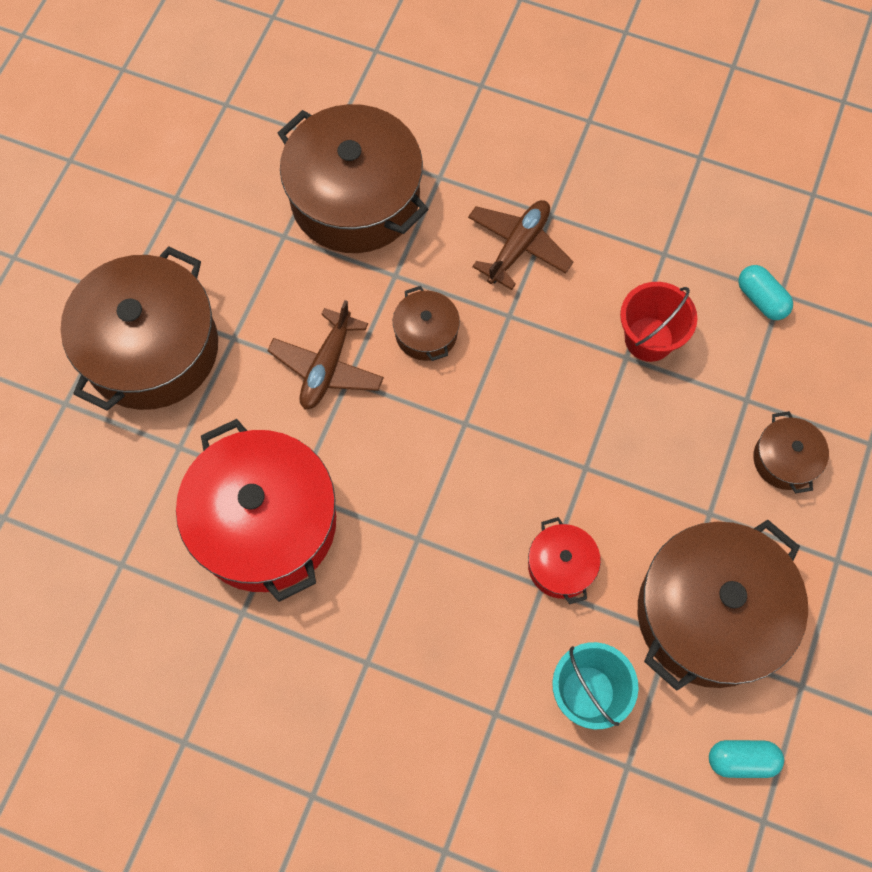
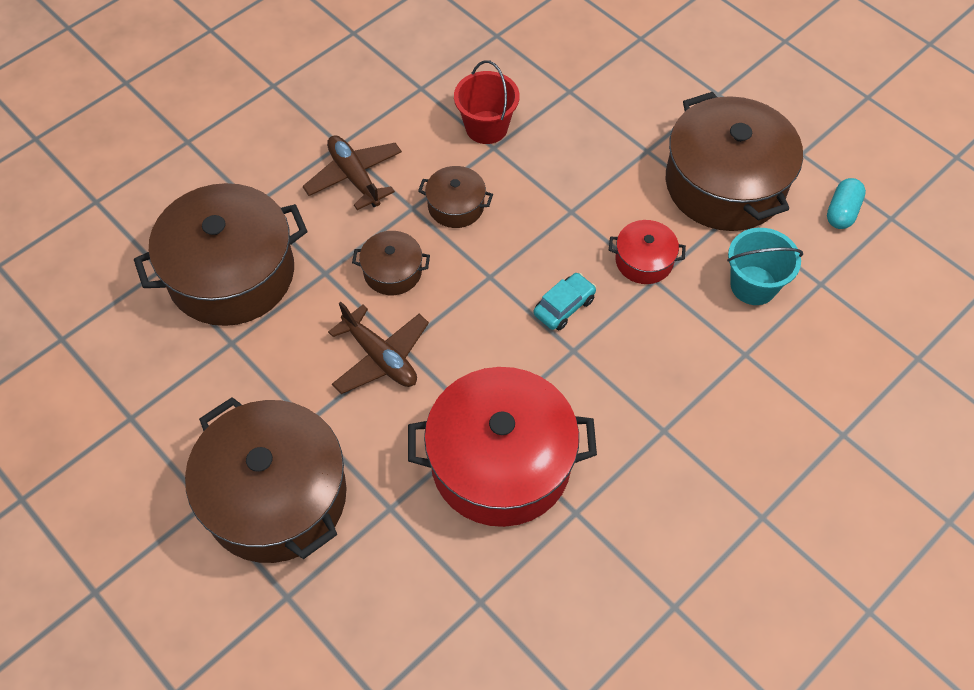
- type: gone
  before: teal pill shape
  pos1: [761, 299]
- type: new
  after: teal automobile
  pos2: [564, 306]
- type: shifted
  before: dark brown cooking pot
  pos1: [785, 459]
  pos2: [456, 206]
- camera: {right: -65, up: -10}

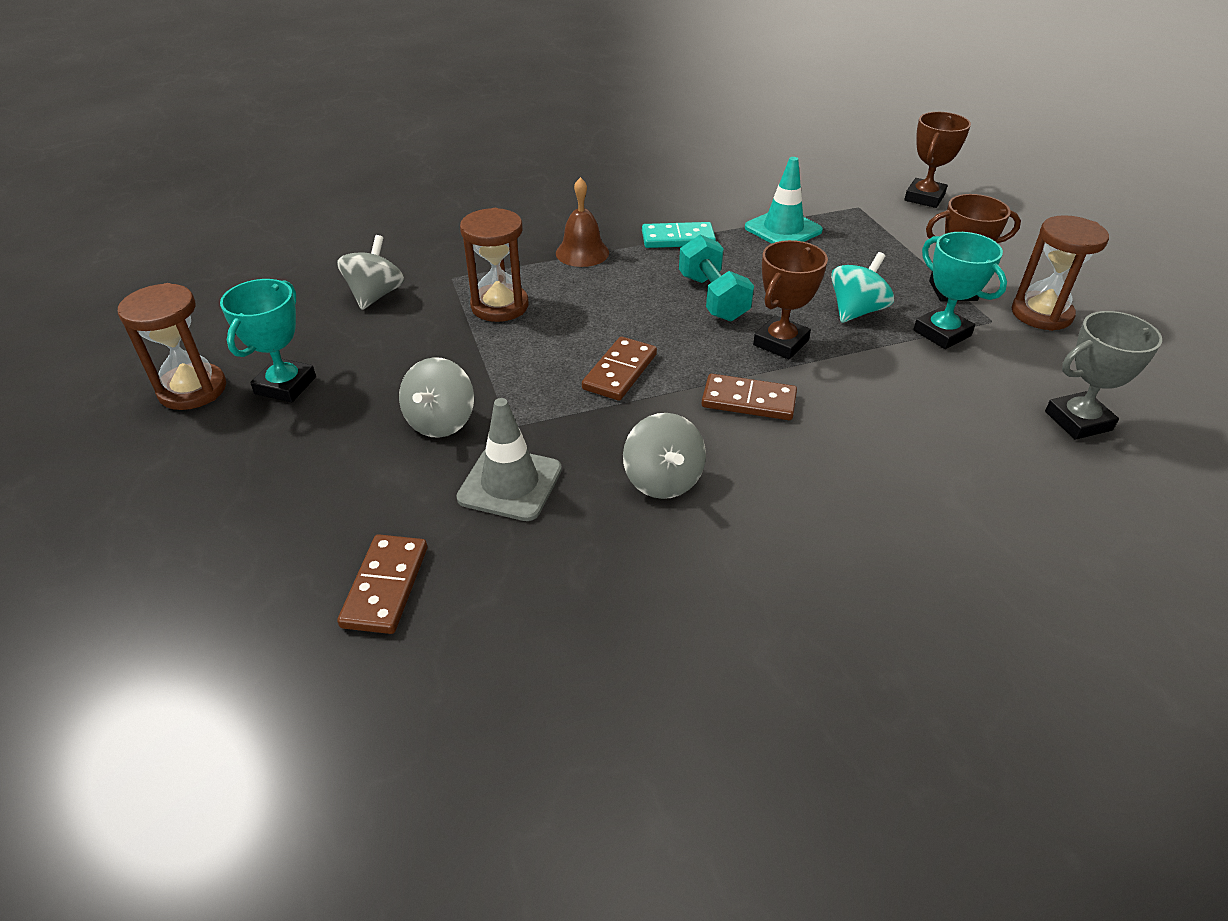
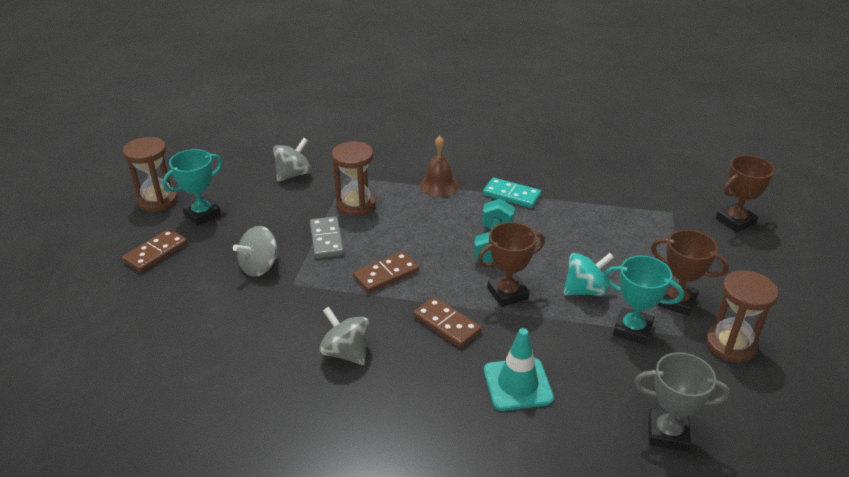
- type: gone
  before: ash-grey road cone
  pos1: [510, 484]
- type: new
  after: ash-grey domino piece
  pos2: [326, 239]
- type: shifted
  before: dark brown domino piece
  pos1: [385, 586]
  pos2: [156, 252]
- type: shifted
  before: teal road cone
  pos1: [783, 229]
  pos2: [517, 384]
- type: rotated
  before: ash-grey spinning top
  pos1: [662, 480]
  pos2: [346, 352]
  turn: 120
- type: rotated
  before: teal award cup
  pos1: [942, 333]
  pos2: [632, 329]
  turn: -60
- camera: {right: 30, up: -5}

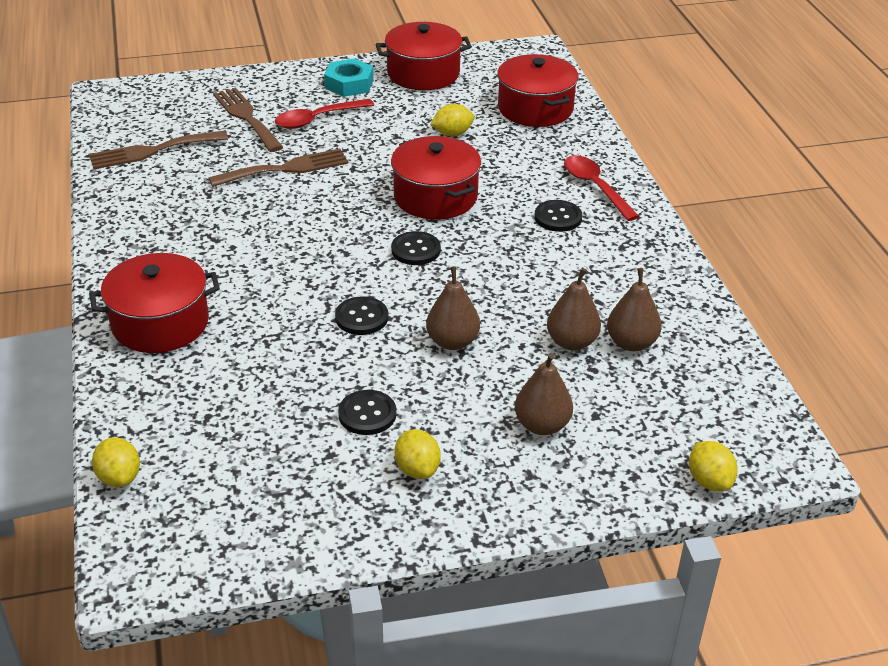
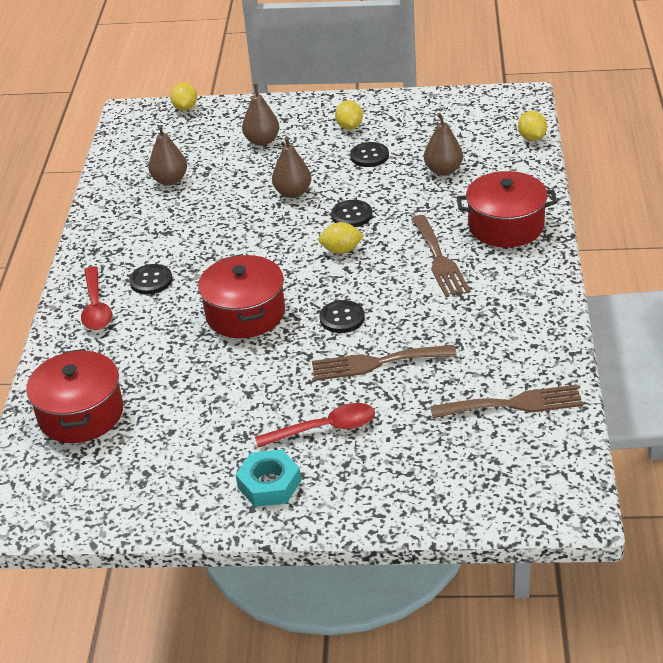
- type: gone
  before: red cooking pot
  pos1: [423, 74]
- type: shifted
  before: dark brown fork
  pos1: [246, 117]
  pos2: [439, 259]
- type: shifted
  before: black shirt button
  pos1: [415, 250]
  pos2: [342, 318]
- type: shifted
  before: bright yellow lemon
  pos1: [452, 134]
  pos2: [341, 250]
- type: shifted
  before: dark brown pear
  pos1: [572, 342]
  pos2: [443, 170]
- camera: {right: -160, up: 0}

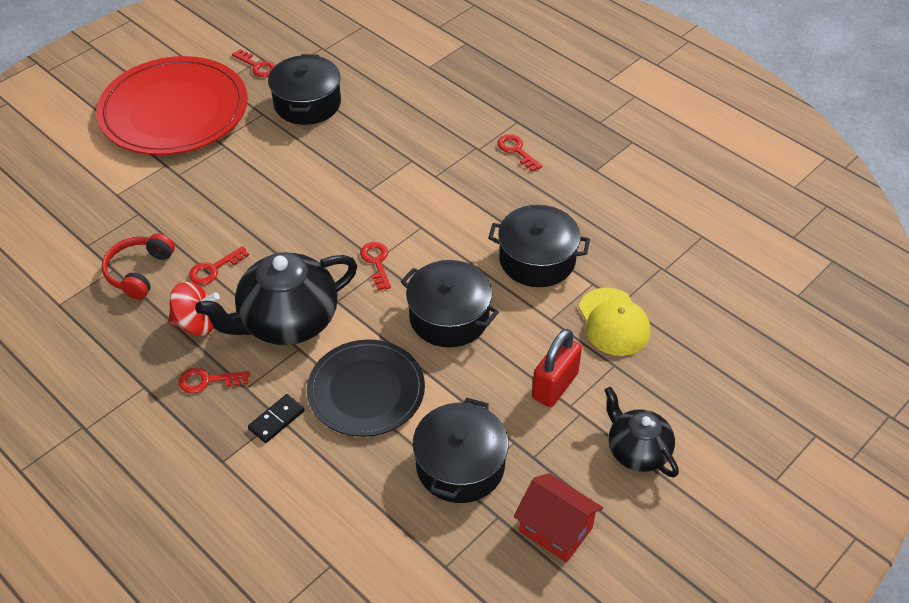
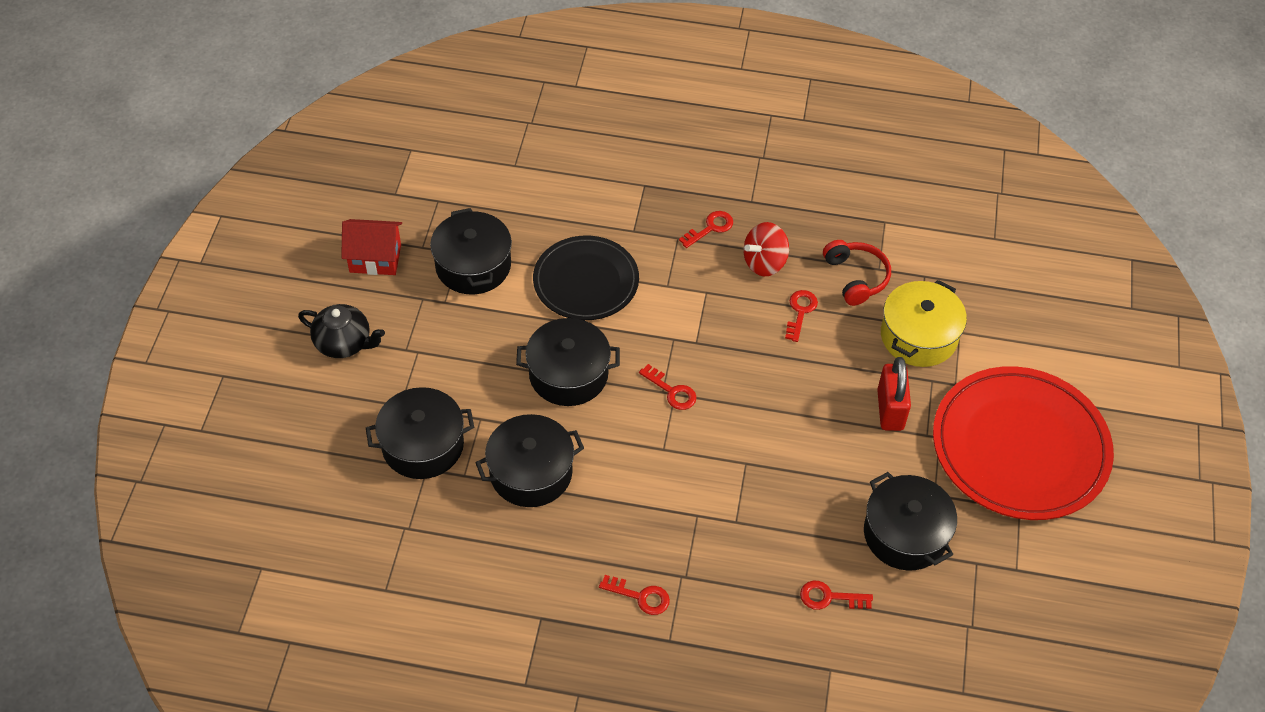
- type: gone
  before: black china teapot
  pos1: [287, 321]
- type: gone
  before: black domino piece
  pos1: [276, 420]
- type: new
  after: bright yellow cooking pot
  pos2: [918, 336]
- type: shifted
  before: red key
  pos1: [257, 66]
  pos2: [829, 597]
- type: shifted
  before: red small lock
  pos1: [554, 386]
  pos2: [890, 410]
- type: swapped
  before: bright yellow cap
  after: black cooking pot
  pos1: [613, 322]
  pos2: [423, 445]
- camera: {right: 145, up: 5}

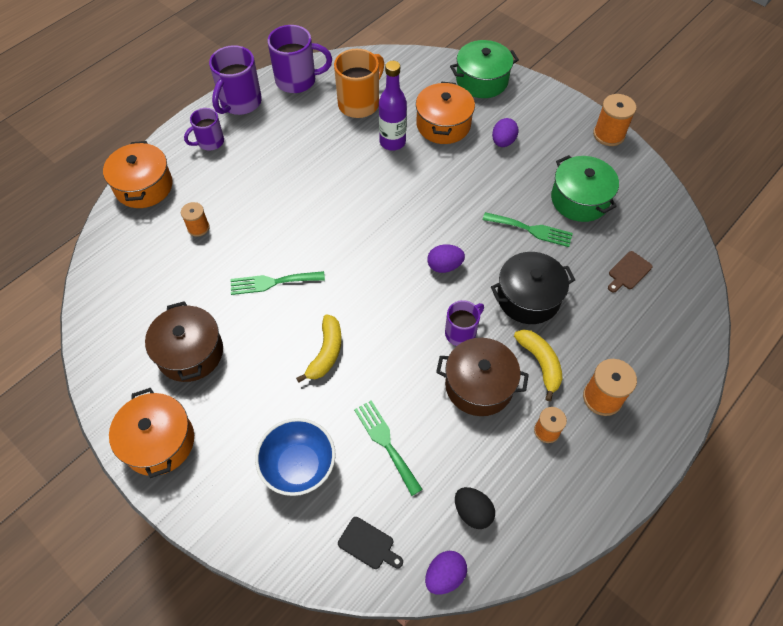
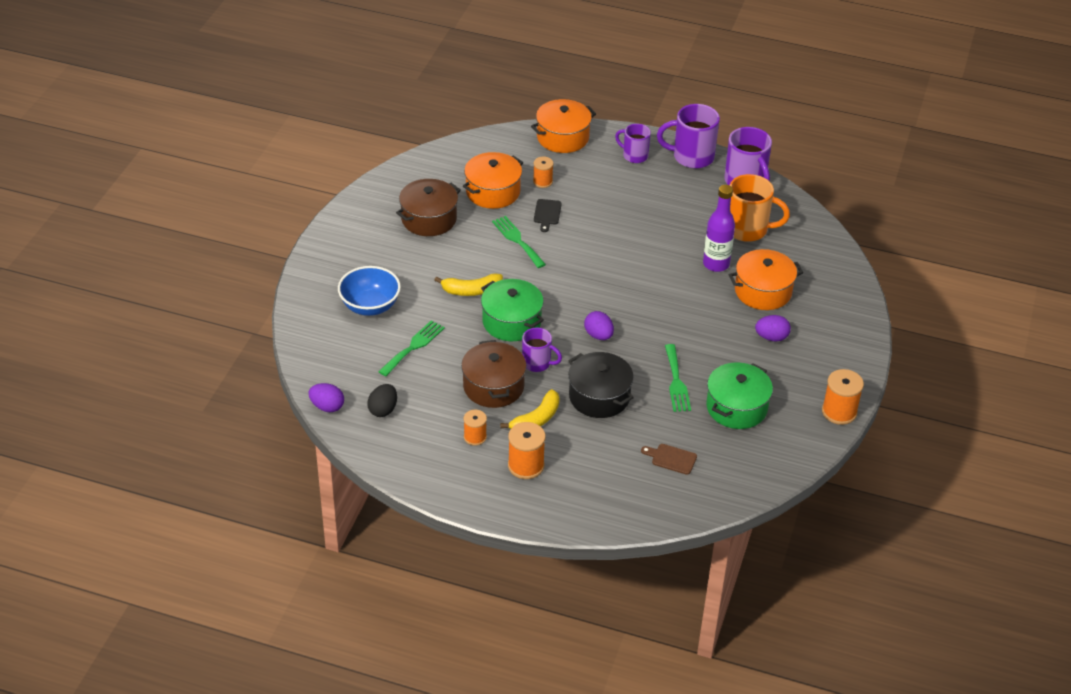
- type: shifted
  before: orange cooking pot
  pos1: [159, 442]
  pos2: [493, 192]
- type: shifted
  before: black chopping board
  pos1: [368, 544]
  pos2: [547, 214]
- type: shifted
  before: green cooking pot
  pos1: [482, 80]
  pos2: [511, 322]
- camera: {right: 65, up: -15}

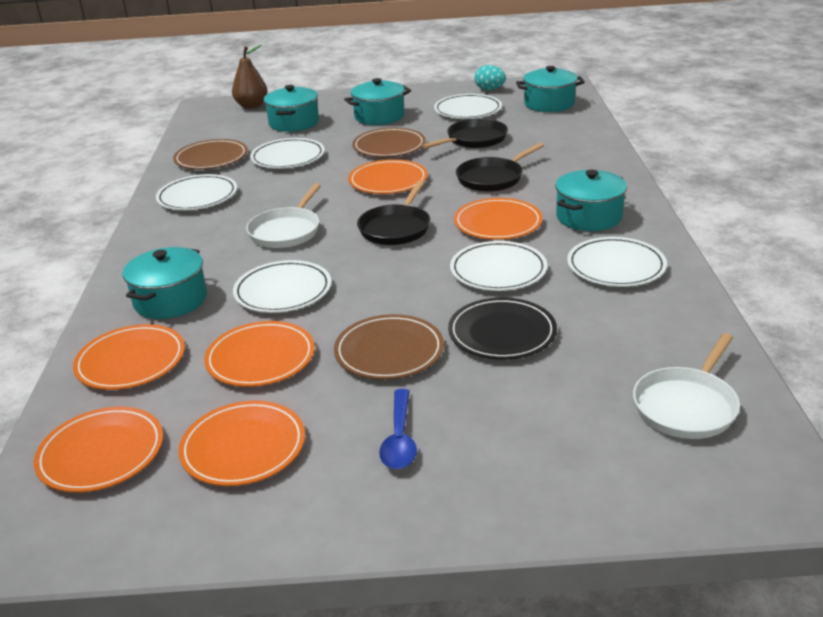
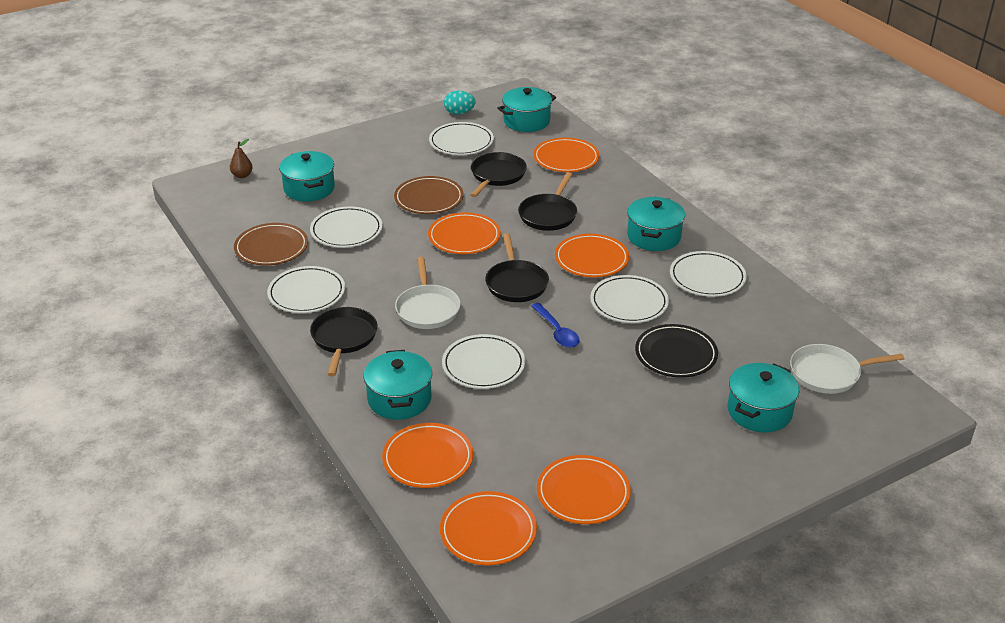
- type: gone
  before: dark brown flat dish
  pos1: [389, 351]
- type: new
  after: black frying pan
  pos2: [343, 338]
- type: shifted
  before: orange flat dish
  pos1: [260, 358]
  pos2: [566, 158]
- type: shifted
  before: teal cooking pot
  pos1: [379, 116]
  pos2: [759, 411]
- type: shifted
  before: royal blue tablespoon
  pos1: [399, 439]
  pos2: [557, 332]
- type: rotated
  before: pure white frying pan
  pos1: [687, 406]
  pos2: [828, 373]
  turn: 75
- type: scaled
  before: dark brown pear
  pos1: [252, 106]
  pos2: [242, 175]
  scale: 0.62
- camera: {right: -30, up: 5}

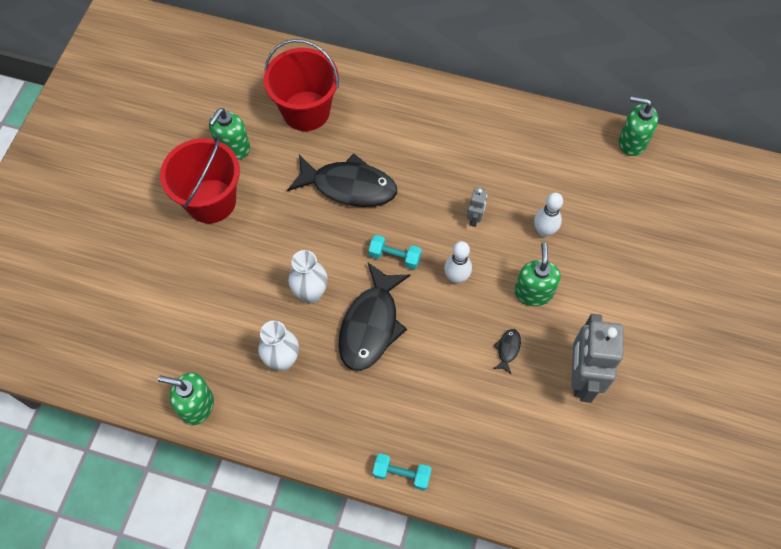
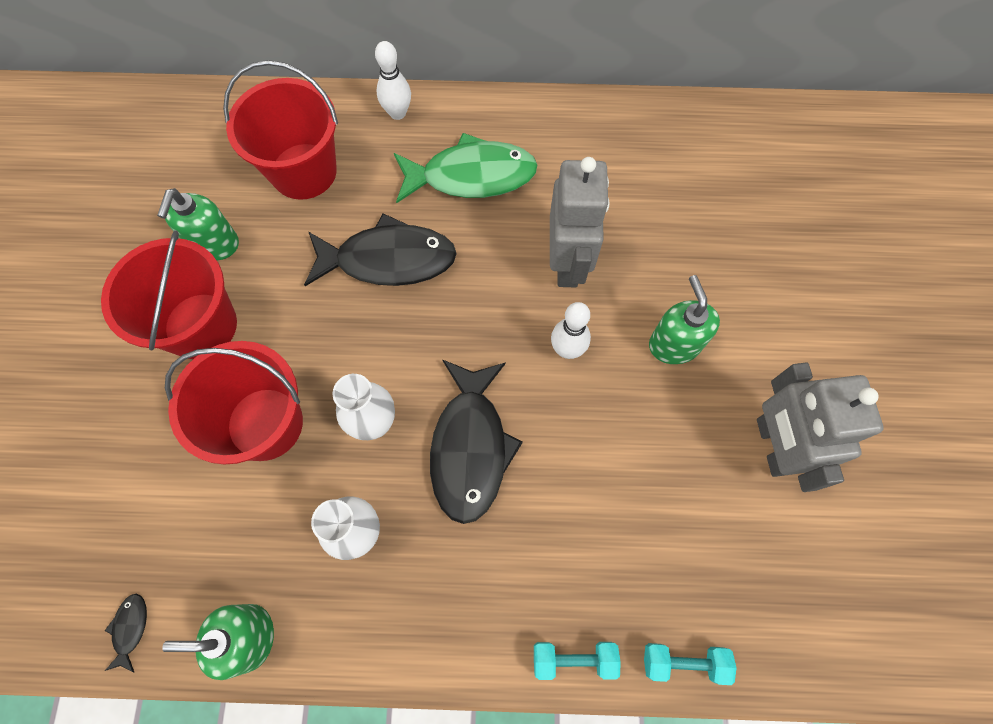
- type: gone
  before: green pump bottle
  pos1: [632, 142]
- type: new
  after: red pail
  pos2: [265, 424]
- type: new
  after: green fish figure
  pos2: [472, 176]
- type: shifted
  before: teal dumbbell
  pos1: [394, 257]
  pos2: [684, 662]
- type: shifted
  before: black fish figure
  pos1: [507, 349]
  pos2: [130, 628]
- type: shifted
  before: pure white tenpin
  pos1: [544, 231]
  pos2: [398, 113]
- type: scaled
  before: ash-grey robot figure
  pos1: [475, 218]
  pos2: [568, 263]
  scale: 2.12
- camera: {right: -15, up: 5}

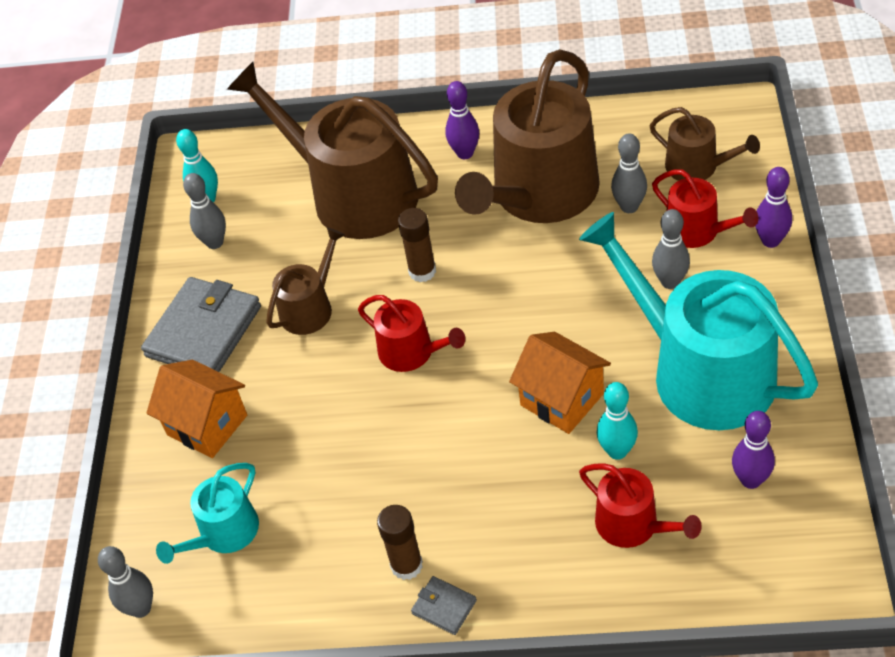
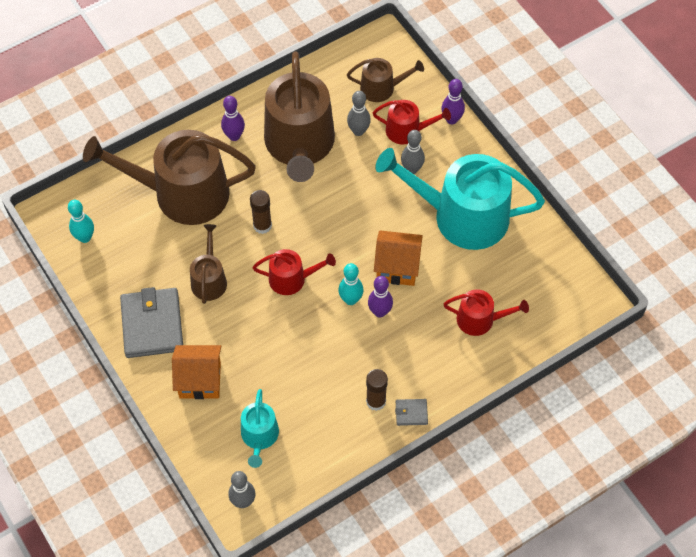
- type: gone
  before: ash-grey tenpin
  pos1: [215, 242]
- type: shifted
  before: teal tenpin
  pos1: [617, 451]
  pos2: [350, 300]
- type: shifted
  before: royal purple tenpin
  pos1: [750, 480]
  pos2: [380, 312]
- camera: {right: -40, up: 10}

